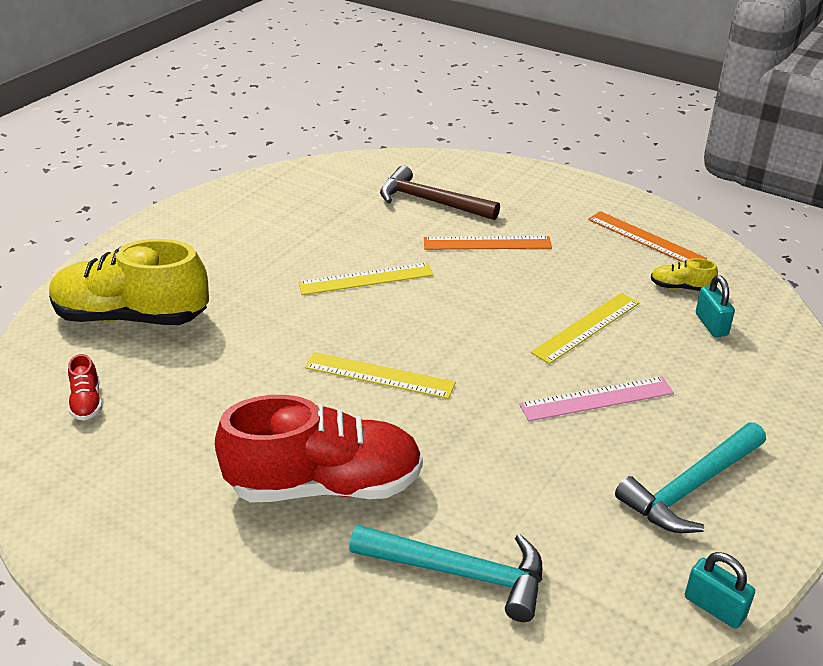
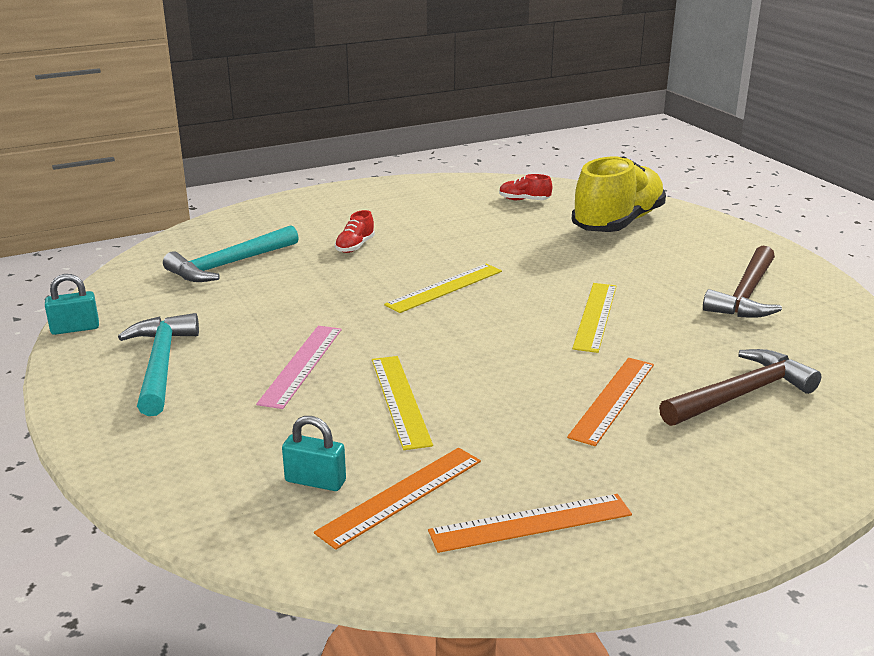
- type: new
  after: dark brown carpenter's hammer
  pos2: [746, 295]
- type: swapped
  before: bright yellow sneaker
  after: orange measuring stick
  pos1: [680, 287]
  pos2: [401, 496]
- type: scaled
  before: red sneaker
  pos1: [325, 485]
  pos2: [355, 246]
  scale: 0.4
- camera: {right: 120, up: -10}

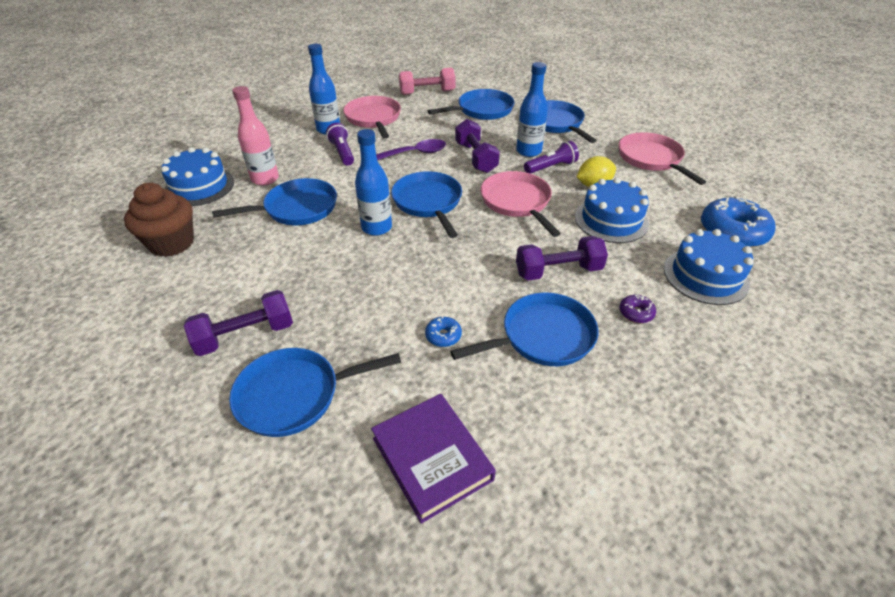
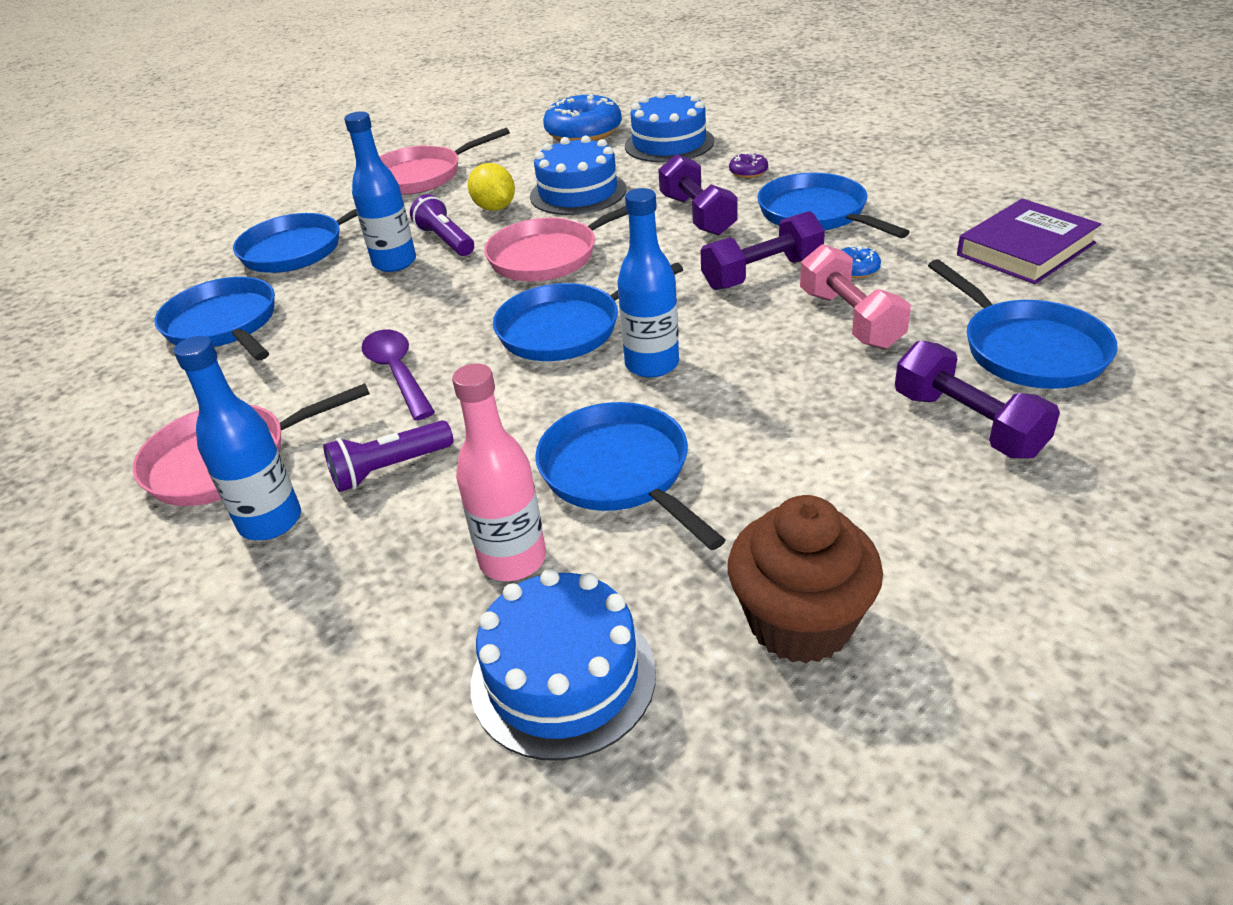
- type: shifted
  before: rose-pink dumbbell
  pos1: [427, 92]
  pos2: [850, 319]
- type: shifted
  before: royal purple dumbbell
  pos1: [476, 158]
  pos2: [762, 273]
- camera: {right: -95, up: -5}

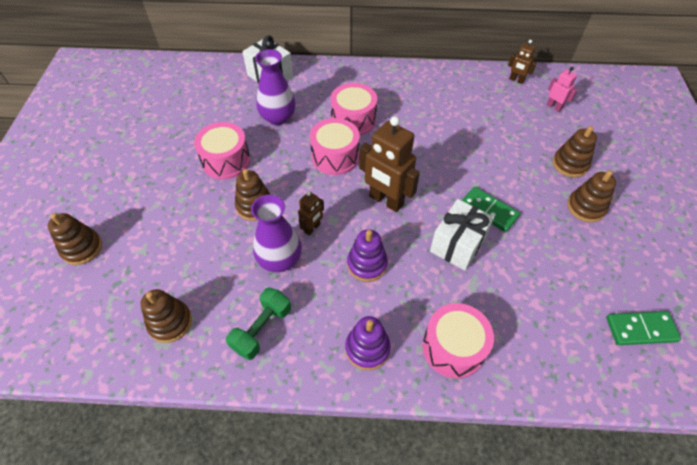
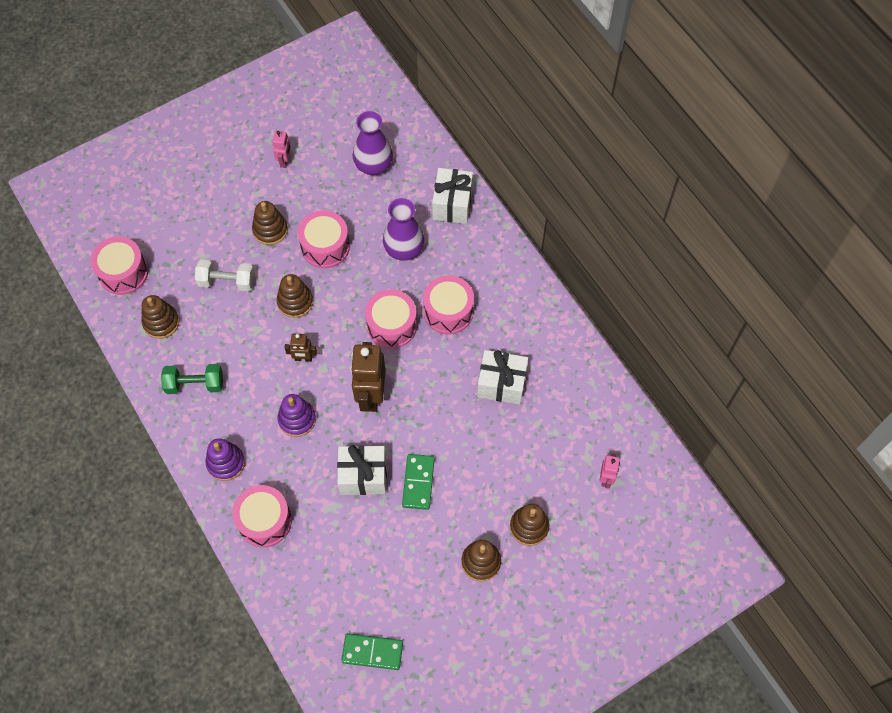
- type: gone
  before: dark brown robot figure
  pos1: [516, 80]
- type: new
  after: rose-pink toy drum
  pos2: [123, 272]
- type: new
  after: pure white dumbbell
  pos2: [227, 281]
- type: new
  after: rose-pink robot figure
  pos2: [285, 161]
- type: new
  after: pure white present
  pos2: [501, 384]
- type: shifted
  before: dark brown stacking rings
  pos1: [82, 248]
  pos2: [270, 230]
- type: shifted
  before: royal purple tall vase
  pos1: [280, 260]
  pos2: [373, 165]
- type: rotated
  before: green domino piece
  pos1: [640, 329]
  pos2: [372, 652]
  turn: -45
- camera: {right: 55, up: 10}

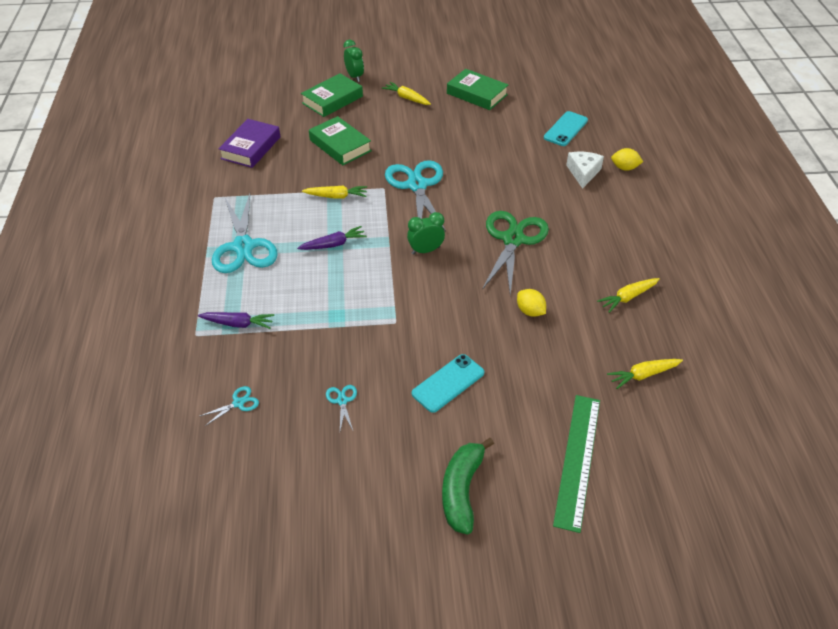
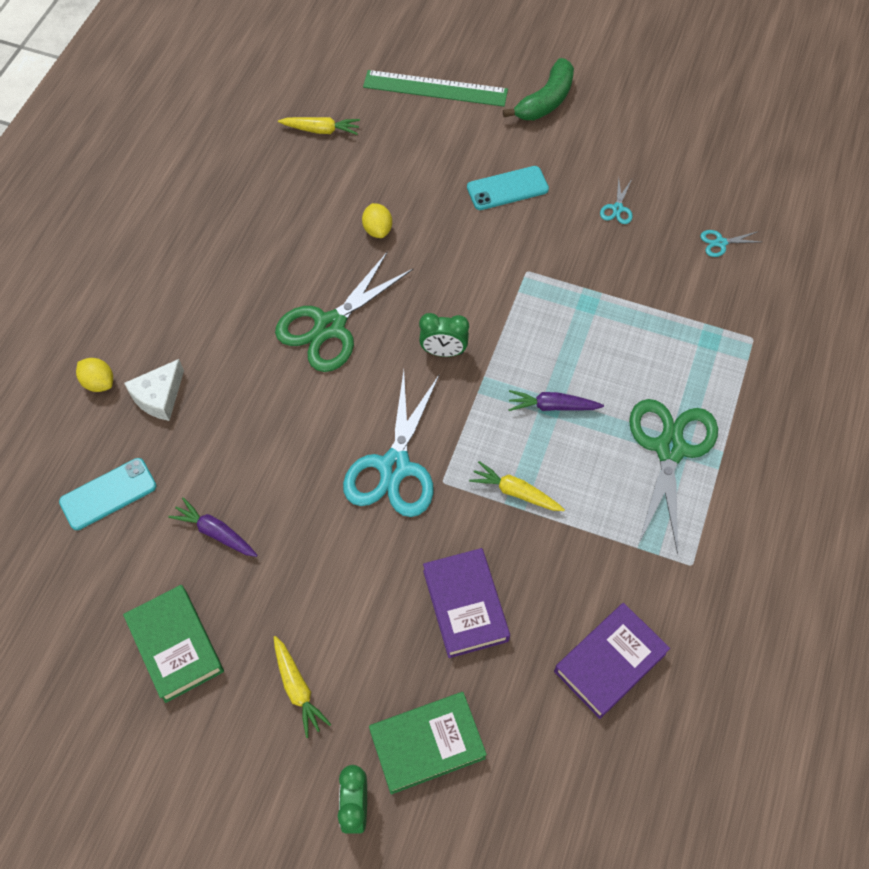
- type: gone
  before: bright yellow toy carrot
  pos1: [628, 297]
- type: shifted
  before: royal purple toy carrot
  pos1: [238, 324]
  pos2: [216, 532]
- type: repainted
  before: teal pair of scissors
  after: green pair of scissors
  pos1: [243, 246]
  pos2: [669, 449]
- type: repainted
  before: green hardback
  after: royal purple hardback
  pos1: [340, 145]
  pos2: [465, 605]
- type: rotated
  before: green measuring stick
  pos1: [578, 460]
  pos2: [435, 88]
  turn: 60
- camera: {right: -155, up: 15}

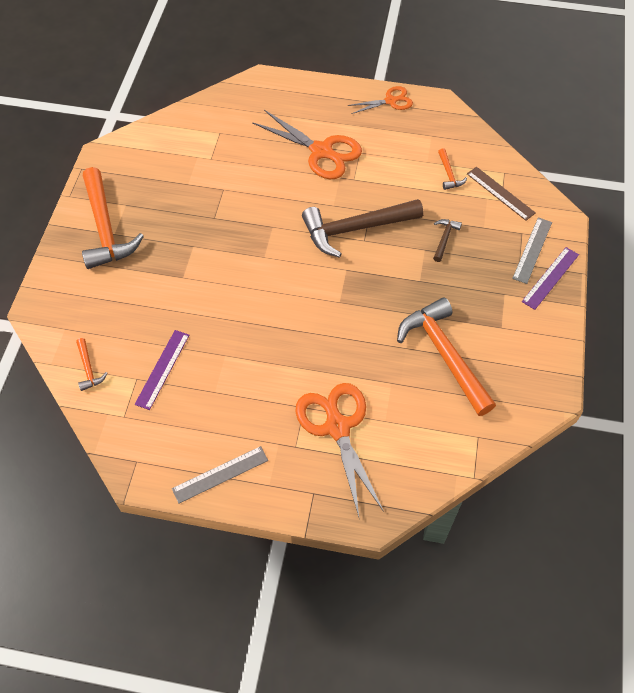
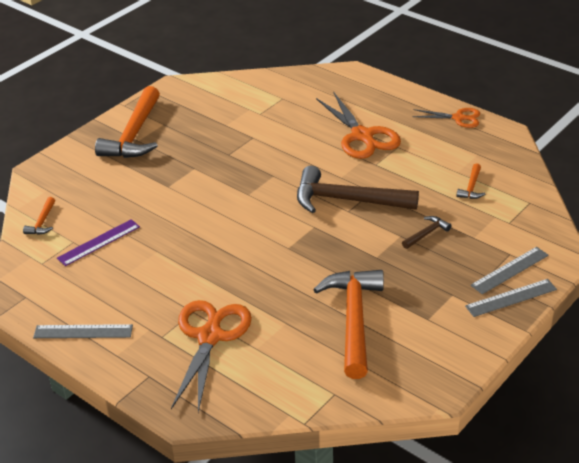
- type: gone
  before: dark brown measuring stick
  pos1: [500, 193]
- type: repainted
  before: royal purple measuring stick
  after: ash-grey measuring stick
  pos1: [550, 278]
  pos2: [511, 298]
- camera: {right: 30, up: -20}

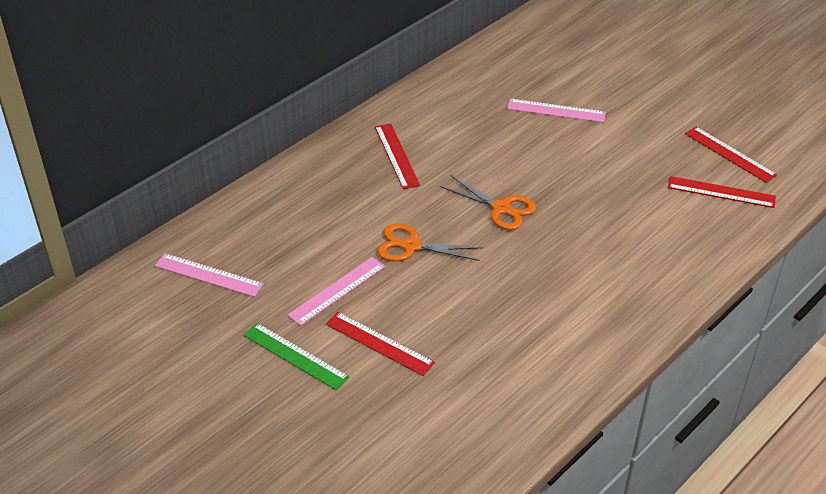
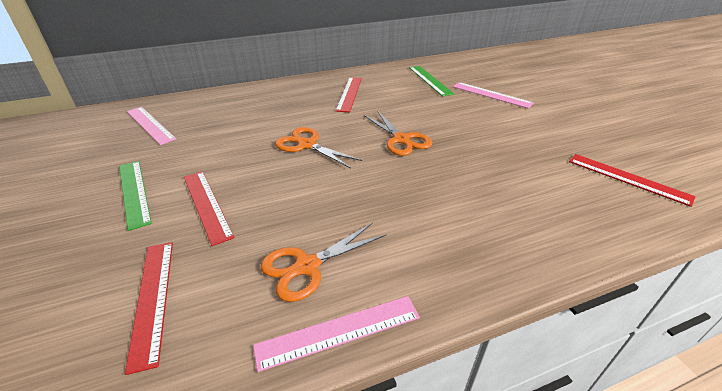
- type: new
  after: orange pair of scissors
  pos2: [307, 266]
- type: new
  after: green measuring stick
  pos2: [430, 80]
- type: shifted
  before: rose-pink measuring stick
  pos1: [337, 290]
  pos2: [338, 331]
- type: shifted
  before: red measuring stick
  pos1: [729, 154]
  pos2: [152, 299]
- camera: {right: 25, up: -5}

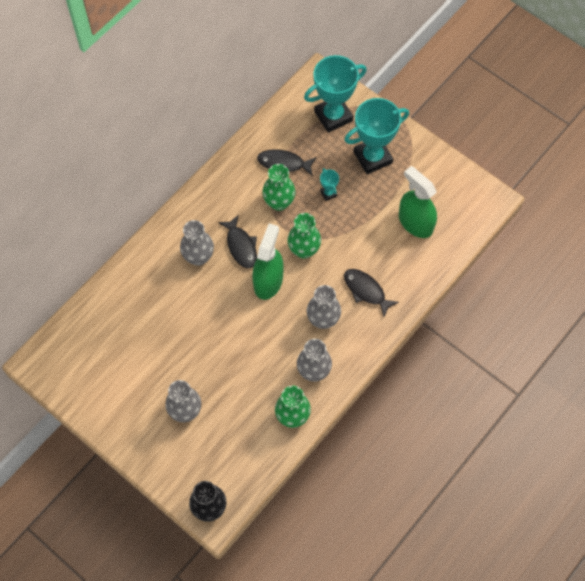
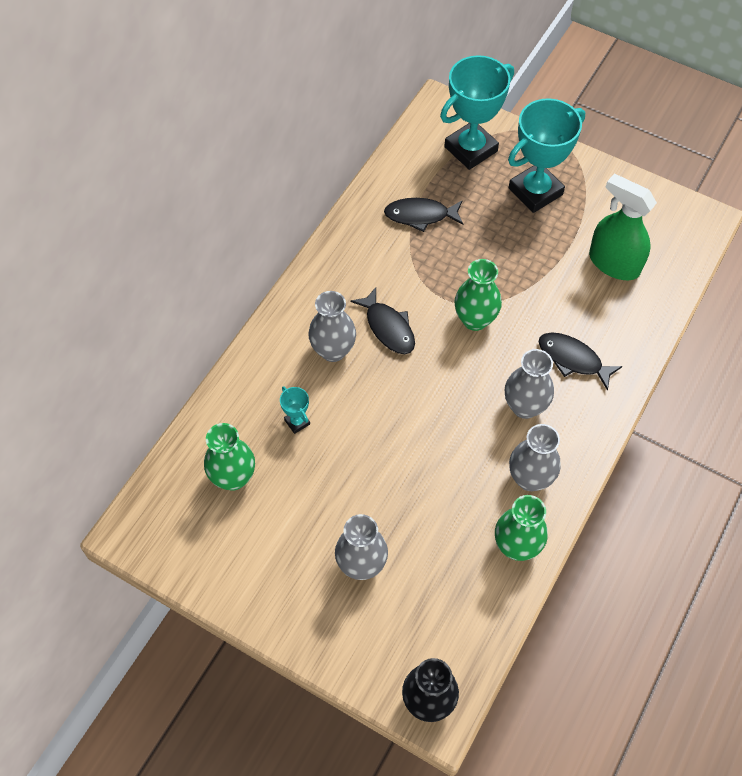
- type: gone
  before: green spray cleaner
  pos1: [268, 281]
- type: shifted
  before: green tall vase
  pos1: [279, 202]
  pos2: [233, 477]
- type: shifted
  before: teal award cup
  pos1: [328, 193]
  pos2: [297, 422]
- camera: {right: -10, up: -5}

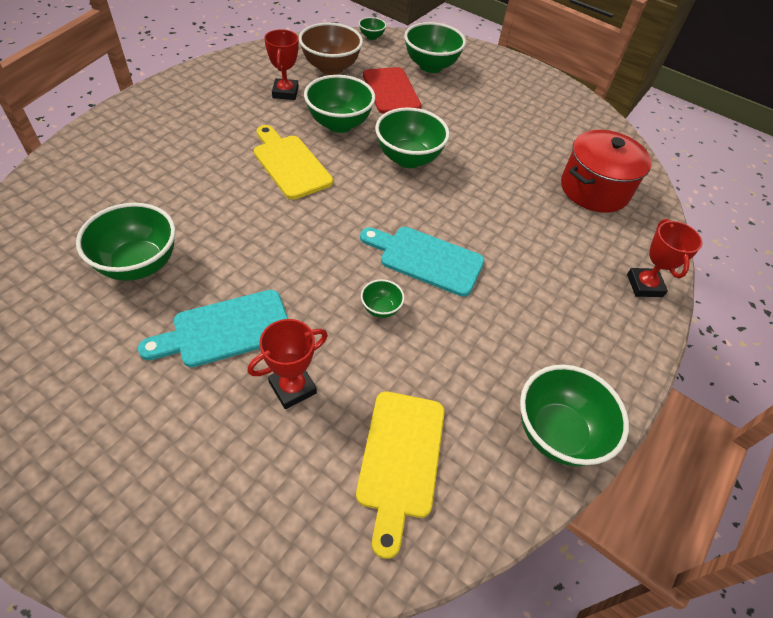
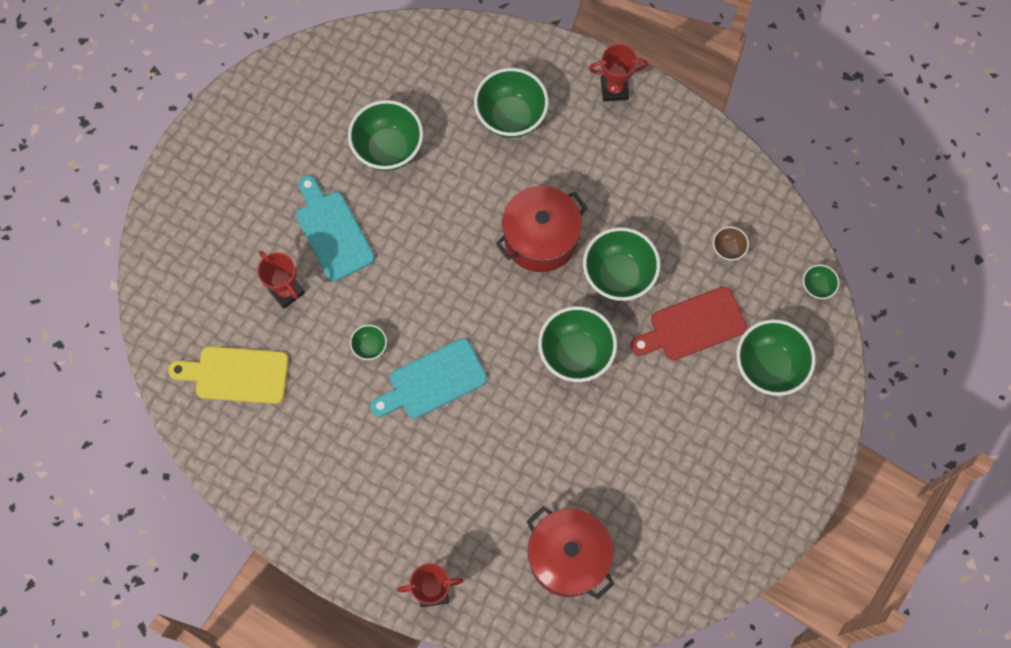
- type: shifted
  before: red award cup
  pos1: [285, 92]
  pos2: [614, 89]
- type: shifted
  before: green serving bowl
  pos1: [557, 433]
  pos2: [511, 117]
- type: swapped
  before: bright yellow chopping board
  after: red cooking pot
  pos1: [290, 164]
  pos2: [540, 238]
- type: rotated
  before: teal chopping board
  pos1: [426, 259]
  pos2: [433, 381]
  turn: -135
- type: scaled
  before: dark brown serving bowl
  pos1: [331, 68]
  pos2: [728, 249]
  scale: 0.48
- camera: {right: 90, up: 20}

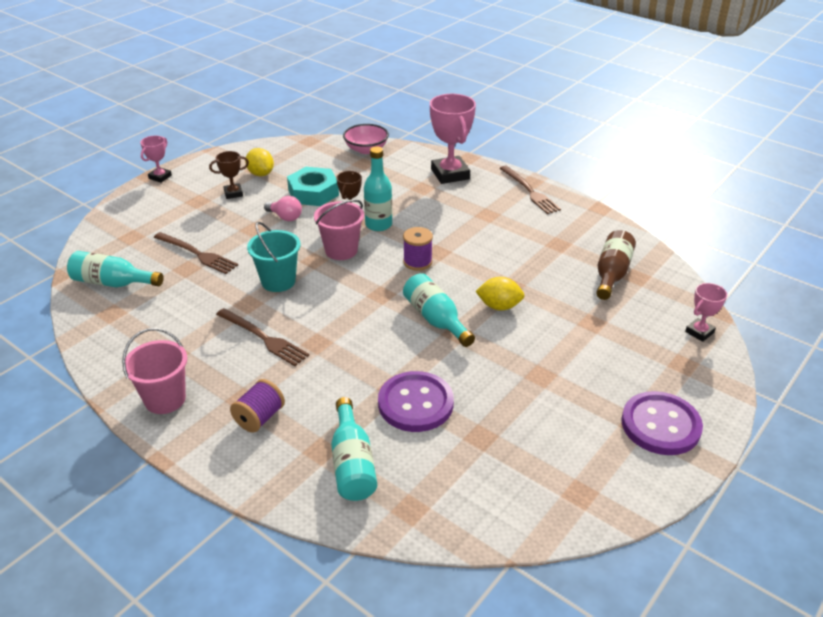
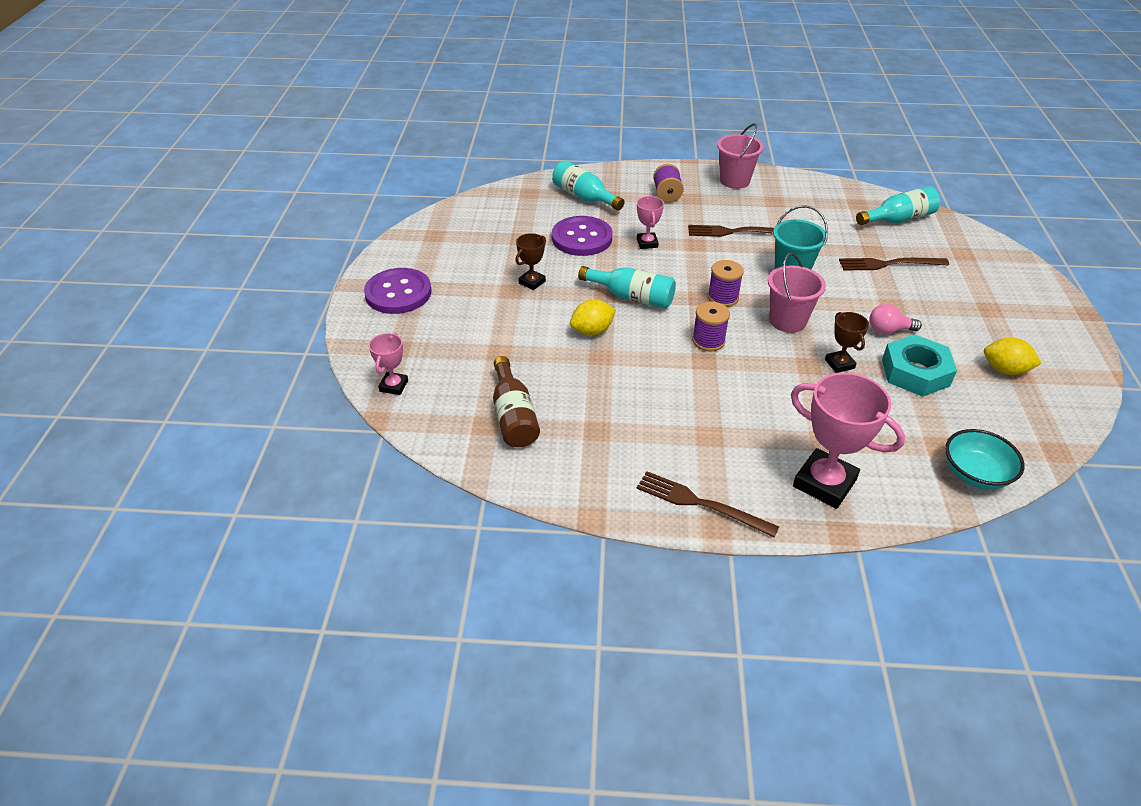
- type: gone
  before: teal drink bottle
  pos1: [378, 225]
- type: new
  after: royal purple reel of thread
  pos2: [723, 298]
- type: shifted
  before: rose-pink award cup
  pos1: [160, 177]
  pos2: [647, 243]
- type: shifted
  before: dark brown award cup
  pos1: [233, 193]
  pos2: [532, 282]
- type: repainted
  before: rose-pink serving bowl
  after: teal serving bowl
  pos1: [366, 149]
  pos2: [975, 474]
- camera: {right: 145, up: 5}

